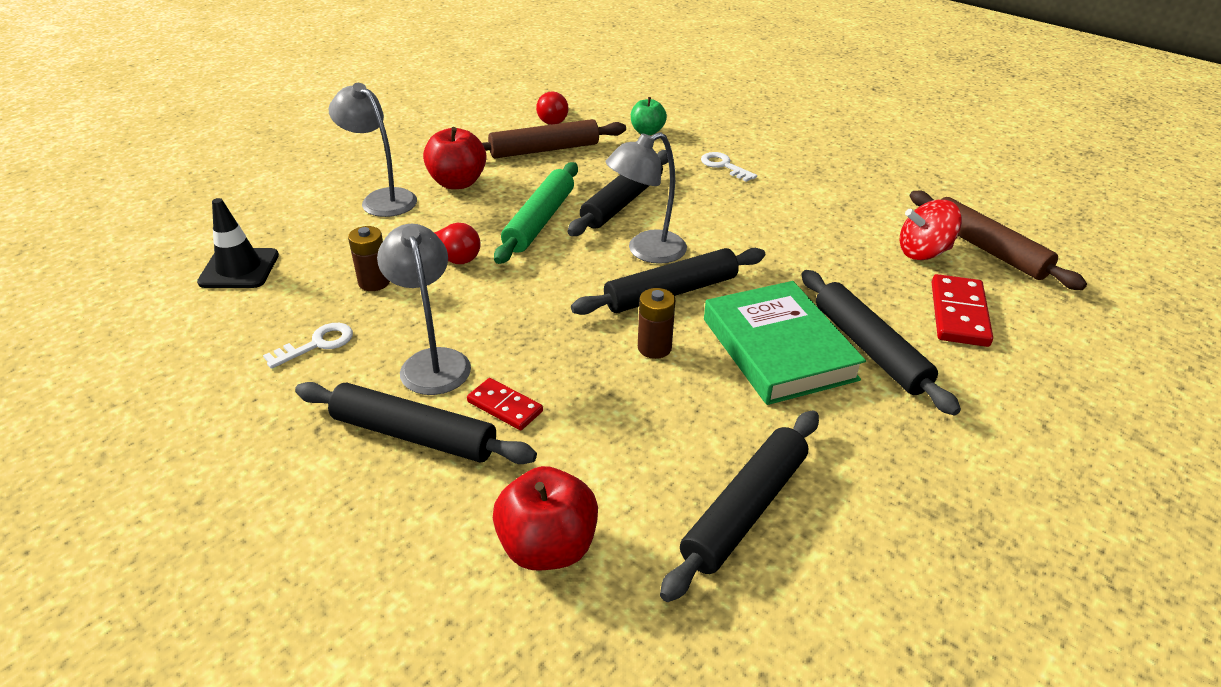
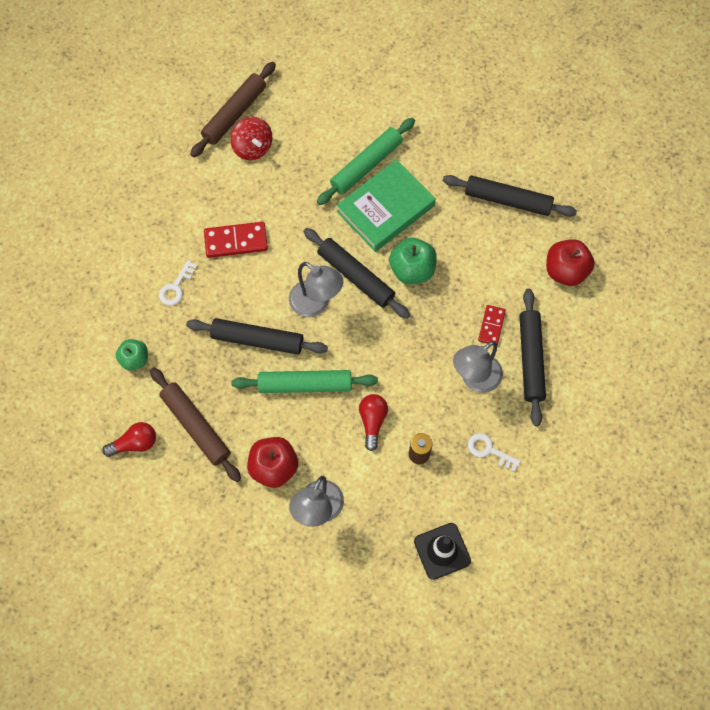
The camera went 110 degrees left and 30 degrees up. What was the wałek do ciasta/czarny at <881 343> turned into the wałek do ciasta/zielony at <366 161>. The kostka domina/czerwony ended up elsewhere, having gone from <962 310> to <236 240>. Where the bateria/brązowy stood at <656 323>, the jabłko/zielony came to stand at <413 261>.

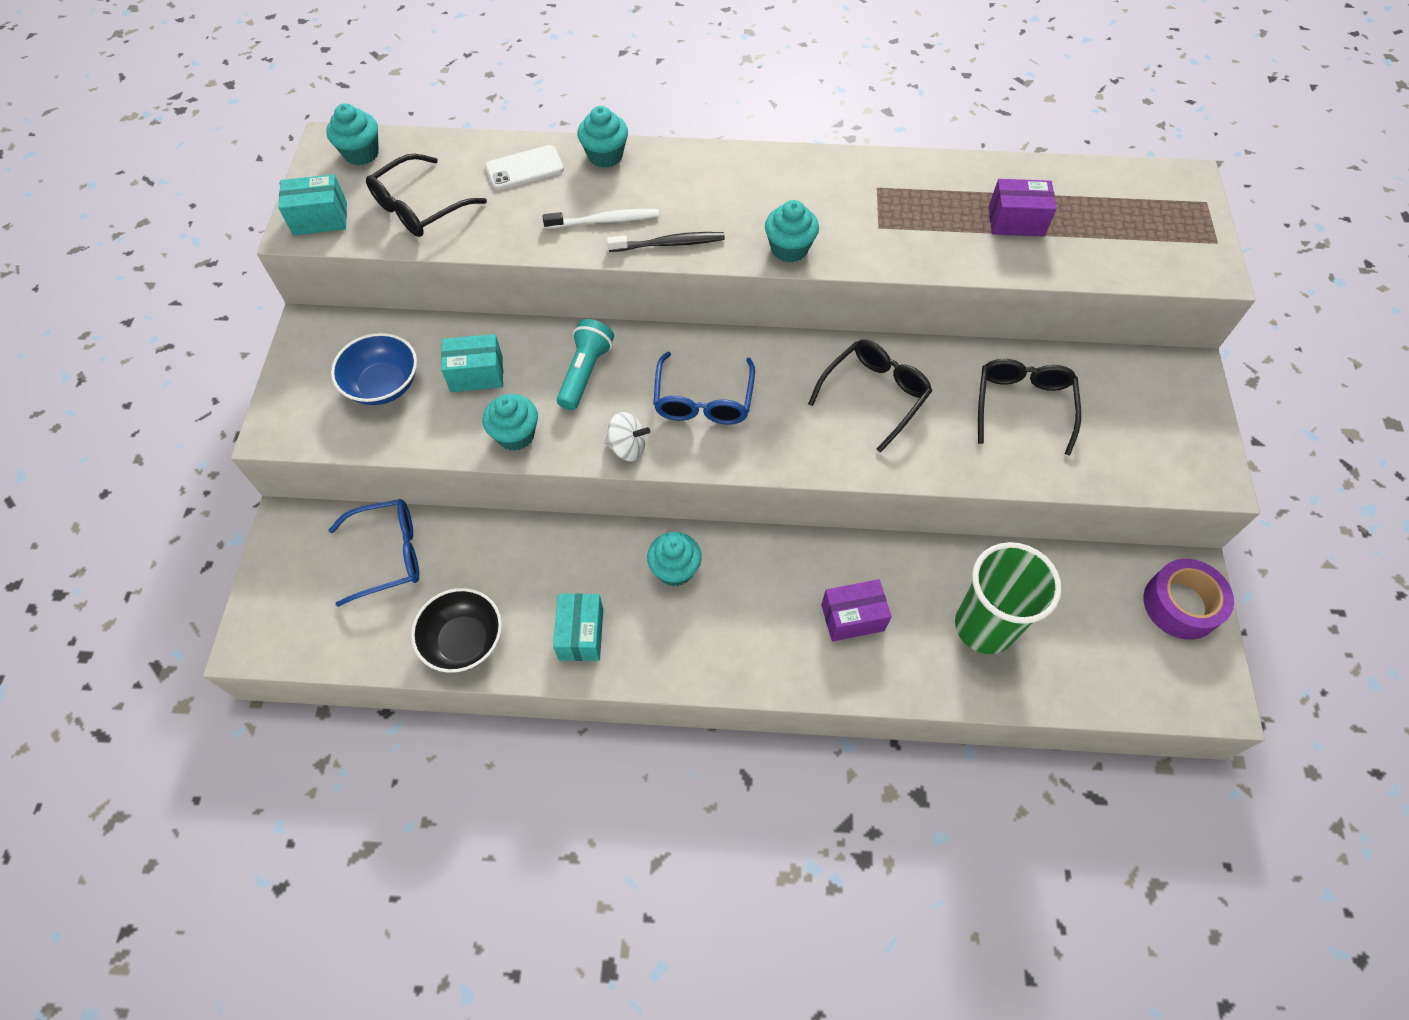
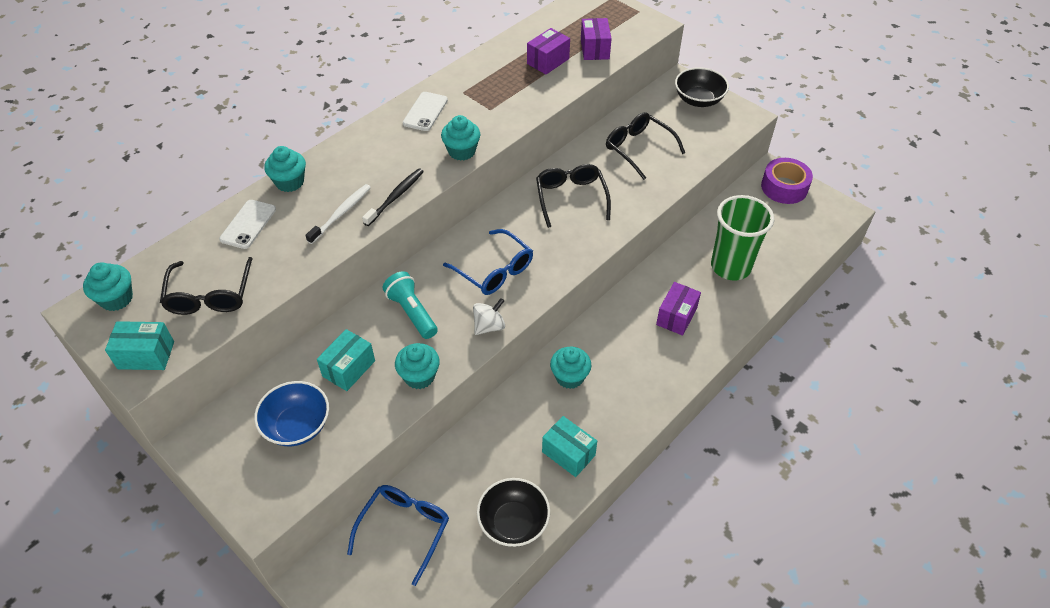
The camera went 50 degrees left and 10 degrees down. The pudełko/turkusowy at <312 204> ended up facing another way, 60 degrees clockwise from before. The second view gained the pudełko/fioletowy at <596 39>. The second view gained the miska/czarny at <702 87>. The second view gained the telefon/biały at <425 111>.

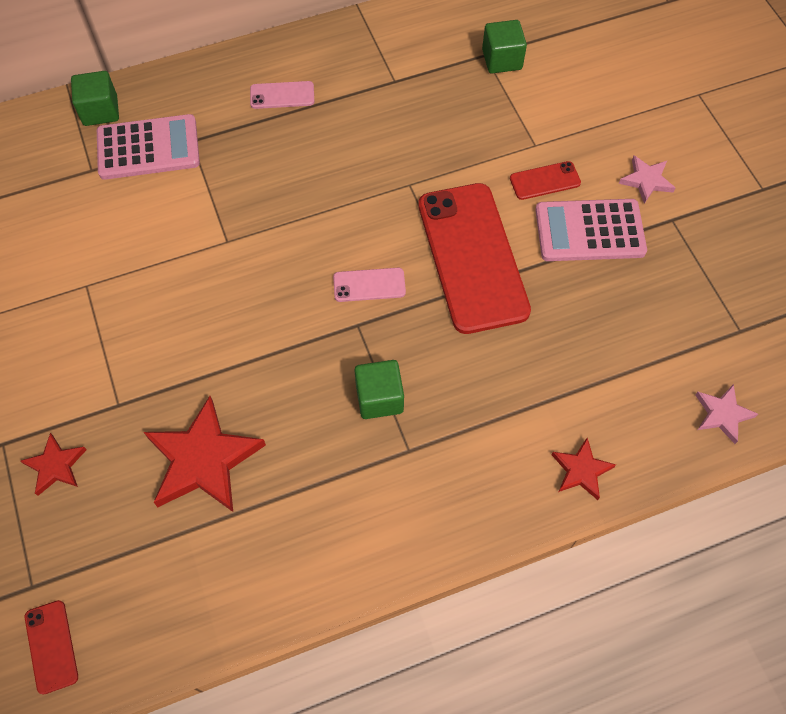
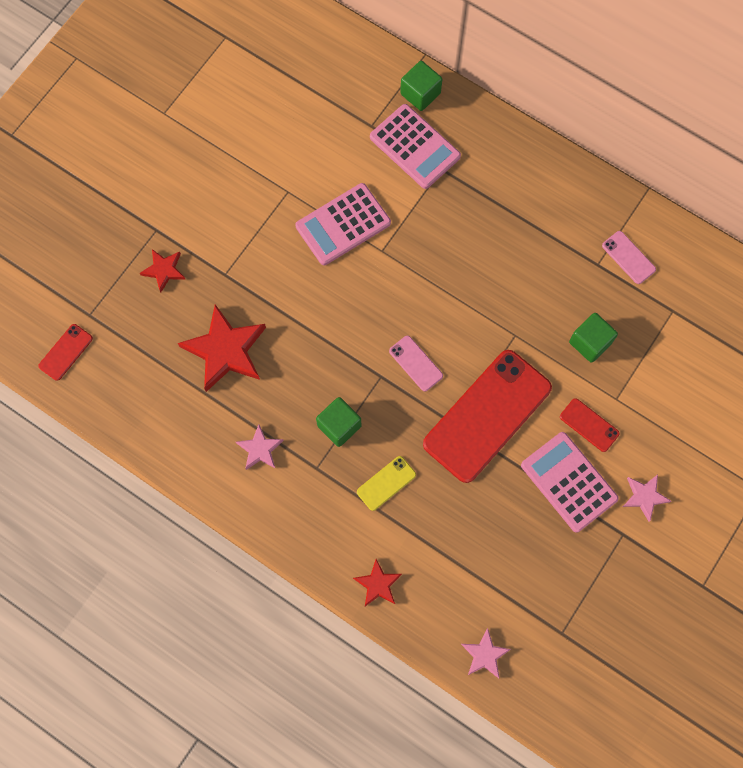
The camera went 55 degrees right and 10 degrees up. The sześcian/zielony ended up elsewhere, having gone from <504 46> to <593 338>. The telefon/różowy ended up elsewhere, having gone from <282 95> to <629 257>. The second view gained the kalkulator/różowy at <343 224>. The second view gained the gwiazda/różowy at <260 447>. The second view gained the telefon/żółty at <386 483>.

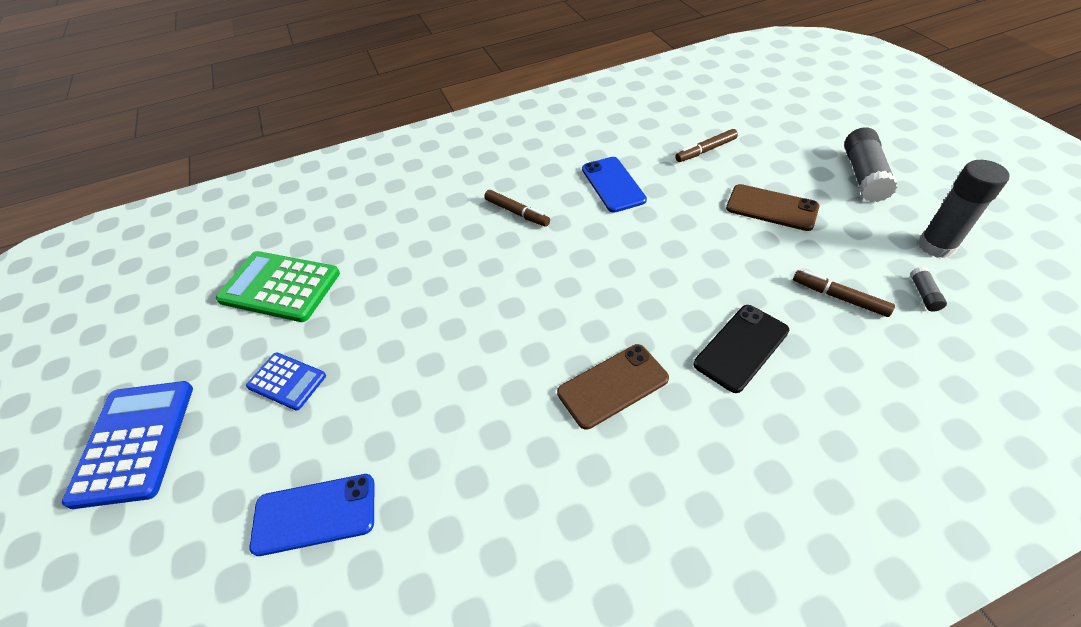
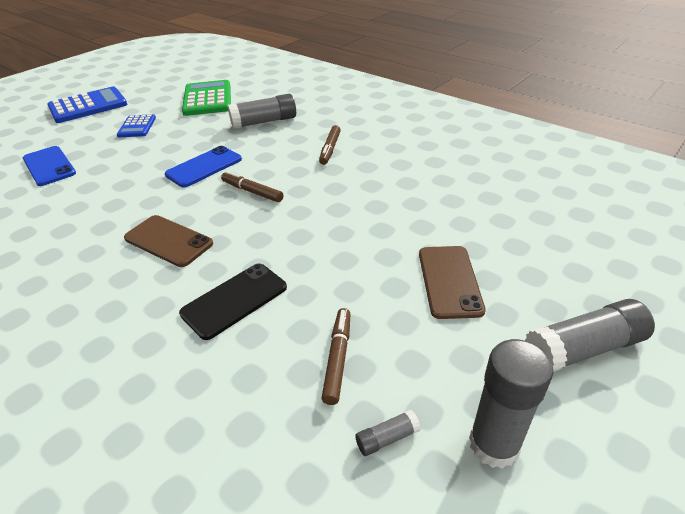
The camera went 60 degrees right and 10 degrees down. The flamaster/brązowy ended up elsewhere, having gone from <706 145> to <252 186>. The telefon/niebieski ended up elsewhere, having gone from <614 185> to <203 166>. The telefon/czarny at <741 349> ended up facing another way, 60 degrees counterclockwise from before. The second view gained the klej w sztyfcie/szary at <262 111>.

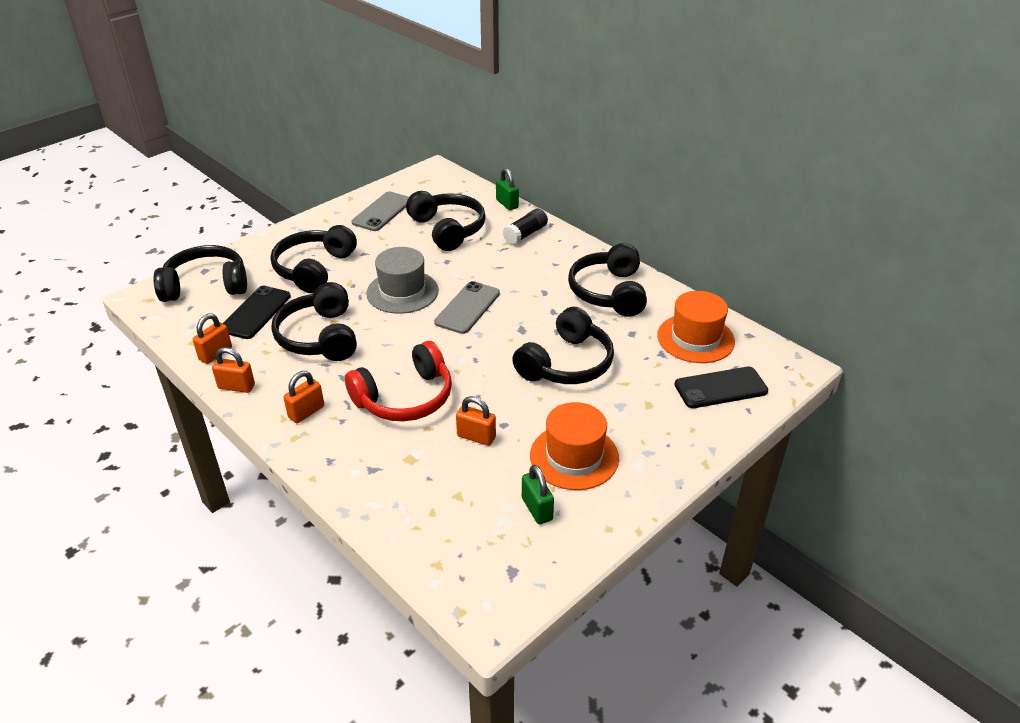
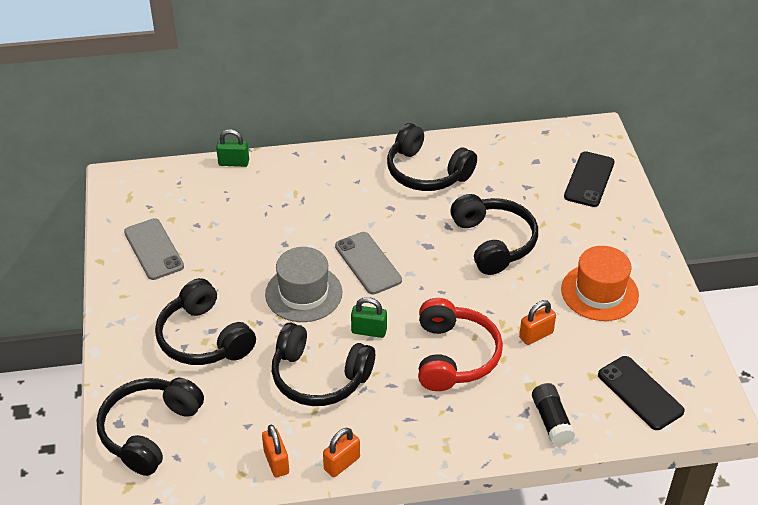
The camera went 55 degrees left and 5 degrees up. The second view lost the słuchawki/czarny at <446 221>. The klej w sztyfcie/czarny ended up elsewhere, having gone from <525 226> to <553 414>. The telefon/czarny ended up elsewhere, having gone from <257 312> to <641 393>. The second view lost the kapelusz/pomarańczowy at <696 327>. The second view lost the kłódka/pomarańczowy at <304 397>. The kłódka/zielony ended up elsewhere, having gone from <538 494> to <369 317>.

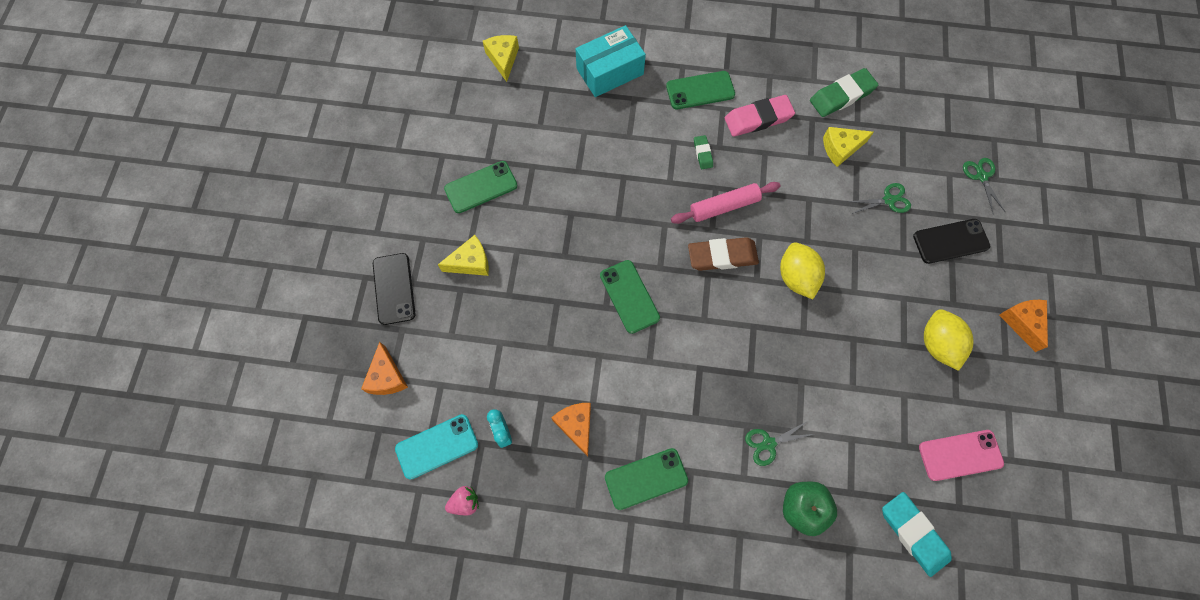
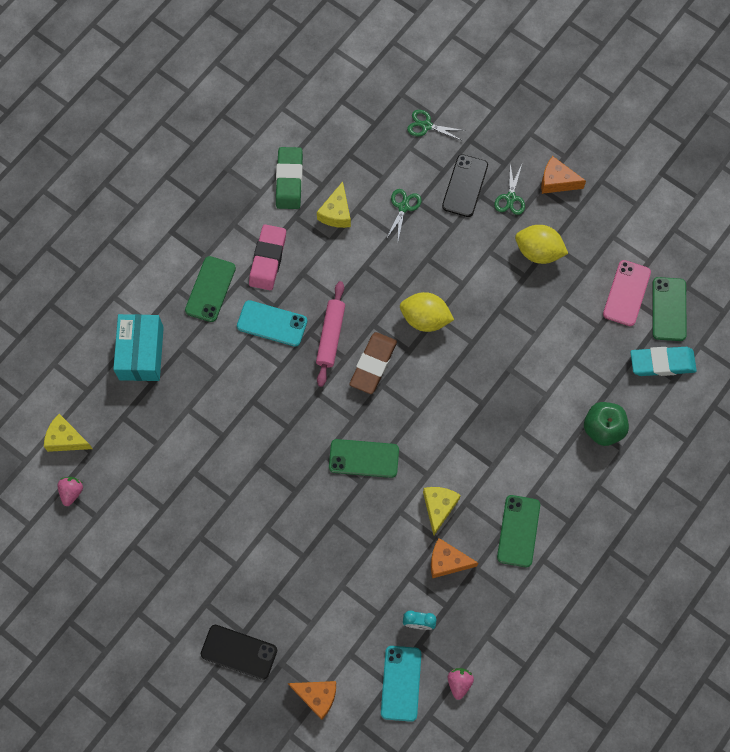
The camera went 60 degrees left and 0 degrees up. Where the gumka do mazania/zielony stood at <703 152>, the telefon/turkusowy came to stand at <272 323>. The telefon/zielony ended up elsewhere, having gone from <480 187> to <669 309>. The ser/żółty ended up elsewhere, having gone from <463 255> to <442 511>. The nożyczki/zielony ended up elsewhere, having gone from <779 443> to <509 189>. The second view gained the truskawka/różowy at <70 491>.

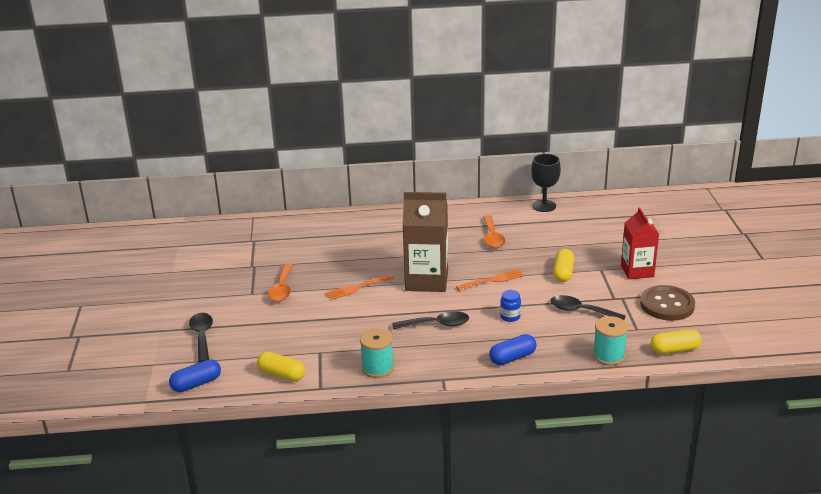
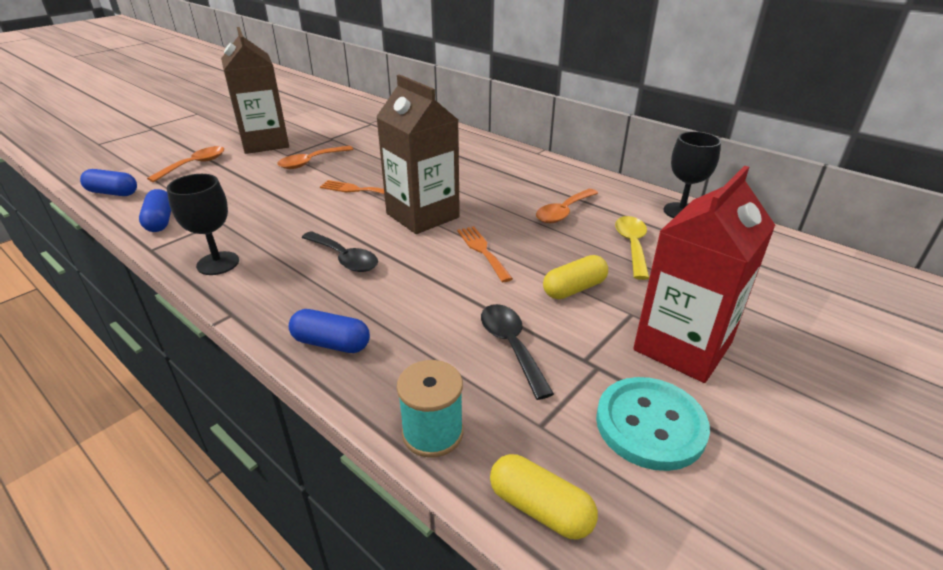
The camera went 45 degrees right and 5 degrees up. The size of the karton mleka/czerwony at <640 243> changed by a factor of 1.51. The widelec/pomarańczowy at <490 280> ended up facing another way, 135 degrees counterclockwise from before. What was the guzik/brązowy at <667 303> turned into the guzik/turkusowy at <653 424>. The second view lost the słoik/niebieski at <510 306>. What was the łyżka/czarny at <201 337> turned into the łyżka/pomarańczowy at <185 164>. Where the szpulka/turkusowy stood at <377 353>, the kielich/czarny came to stand at <203 224>. What was the kapsułka/żółty at <281 366> turned into the kapsułka/niebieski at <155 210>. The second view gained the karton mleka/brązowy at <255 90>. The second view gained the łyżka/żółty at <632 248>.

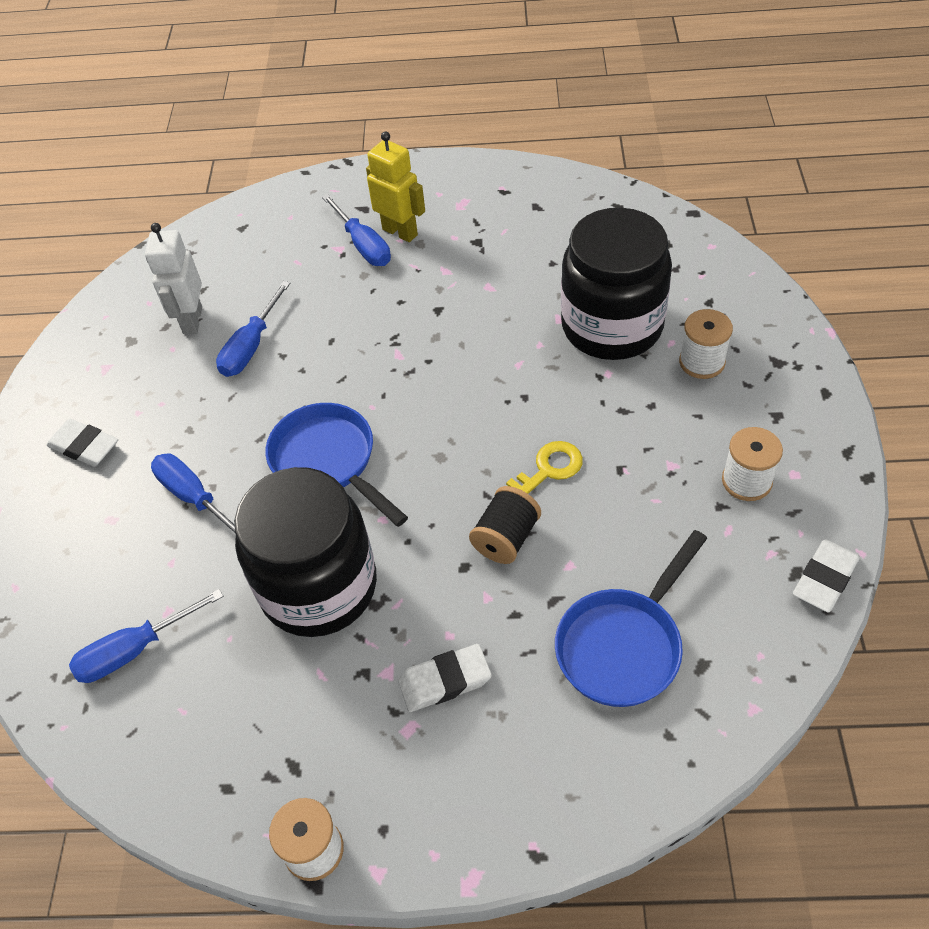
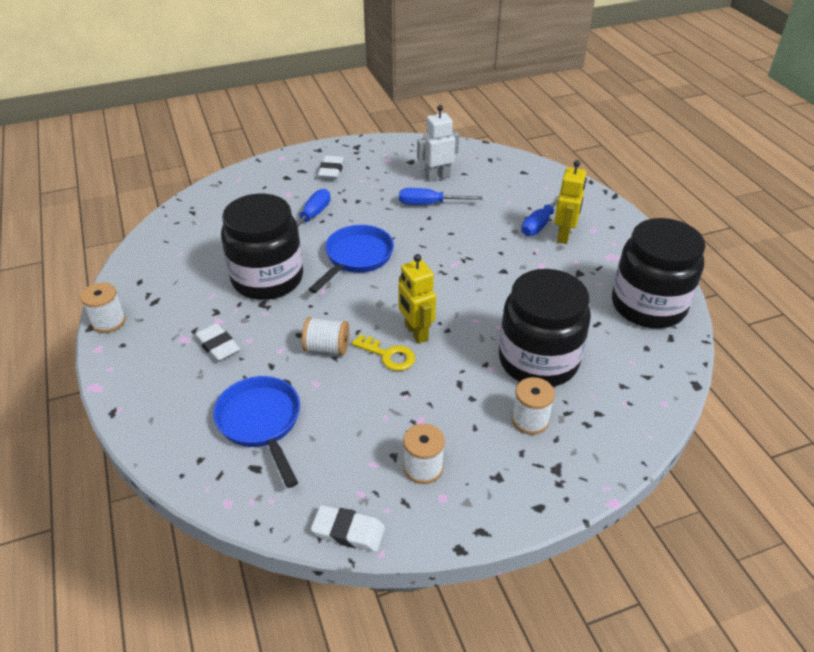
The camera went 65 degrees right and 10 degrees down. What was the szpulka/czarny at <505 525> turned into the szpulka/biały at <325 336>. The patelnia/niebieski at <631 618> ended up facing another way, 45 degrees clockwise from before. The second view lost the śrubokręt/niebieski at <146 636>. The second view gained the słoik/czarny at <658 273>. The second view gained the robot/żółty at <417 299>.

